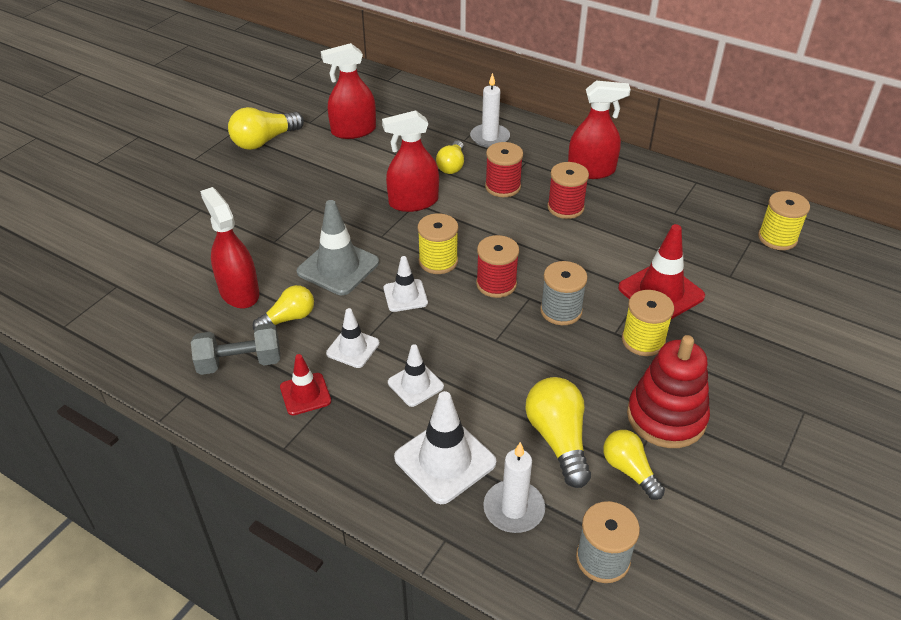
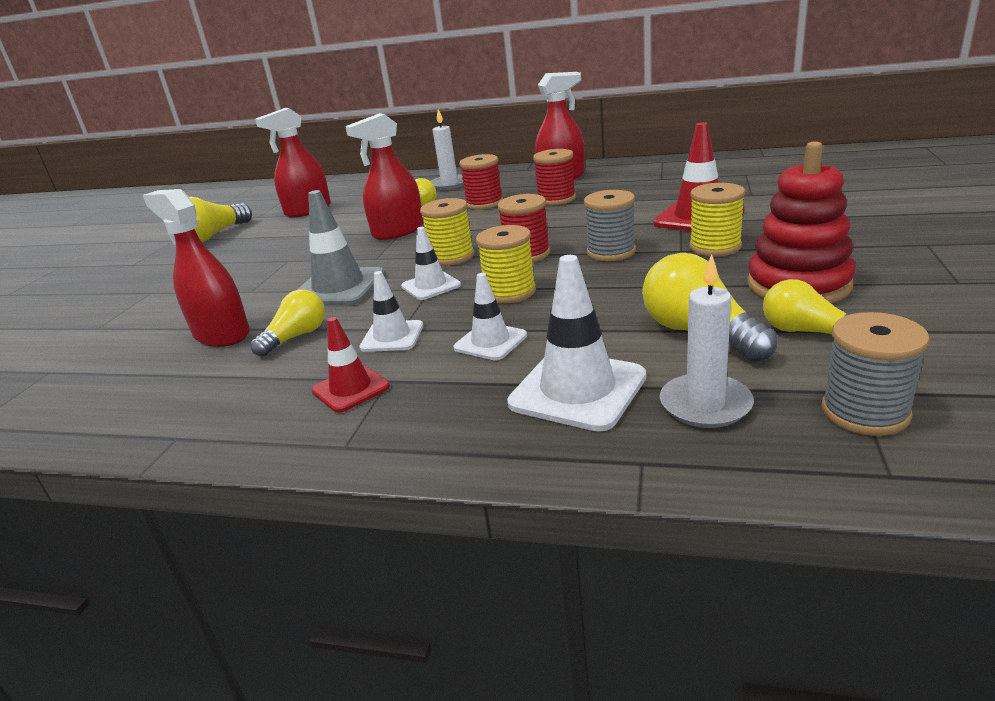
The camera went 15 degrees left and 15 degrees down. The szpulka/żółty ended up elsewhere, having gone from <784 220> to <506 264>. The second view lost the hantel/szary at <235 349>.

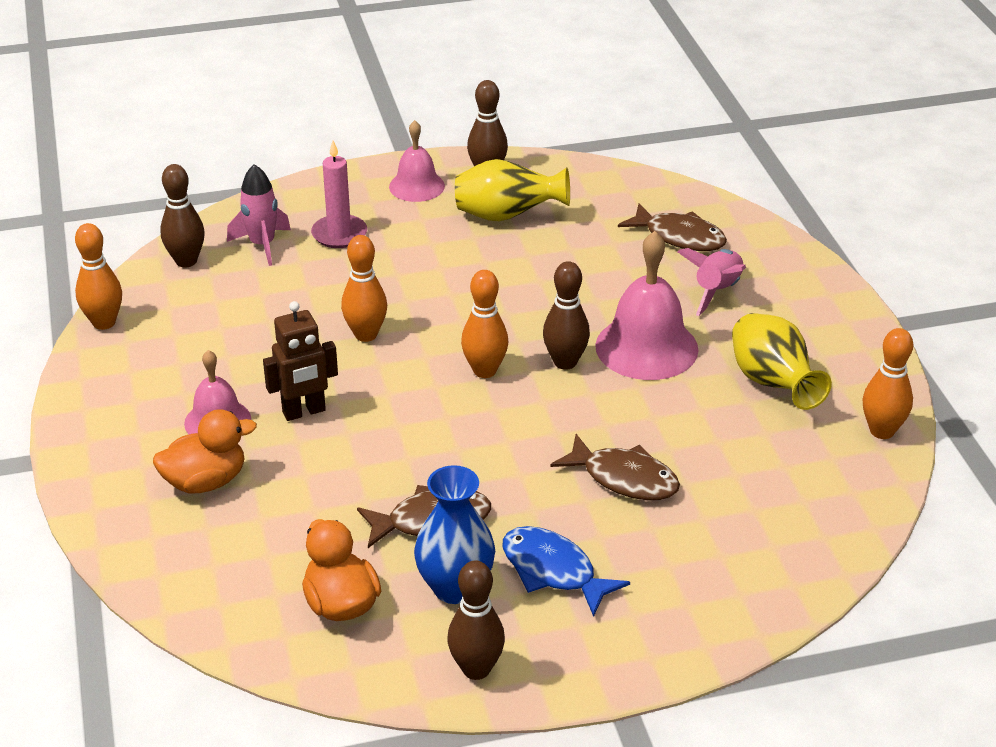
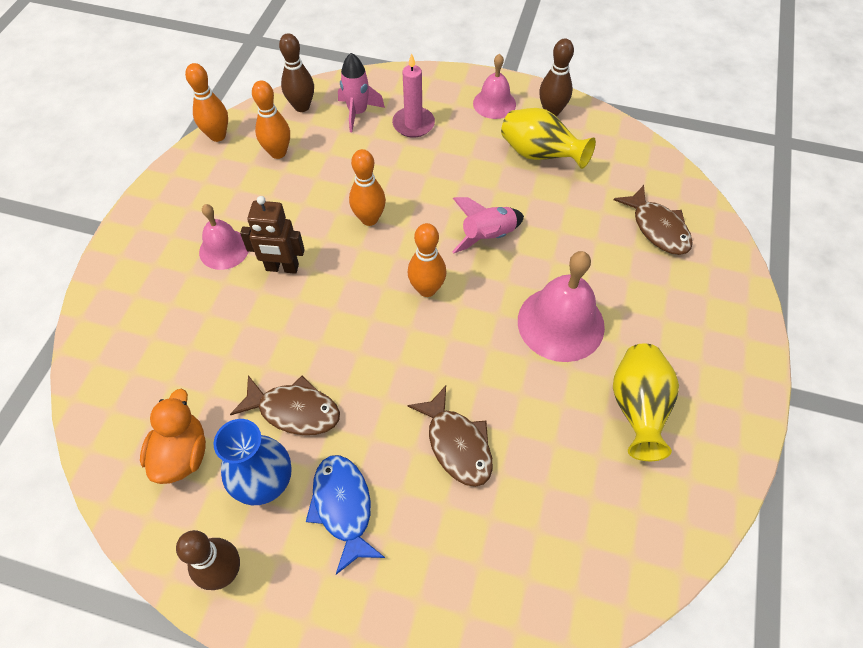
The camera went 30 degrees right and 20 degrees up. The rakieta/różowy ended up elsewhere, having gone from <711 282> to <488 225>. The second view lost the kręgiel/brązowy at <566 315>. The kręgiel/pomarańczowy ended up elsewhere, having gone from <887 383> to <271 120>. The second view lost the kaczka/pomarańczowy at <205 451>.

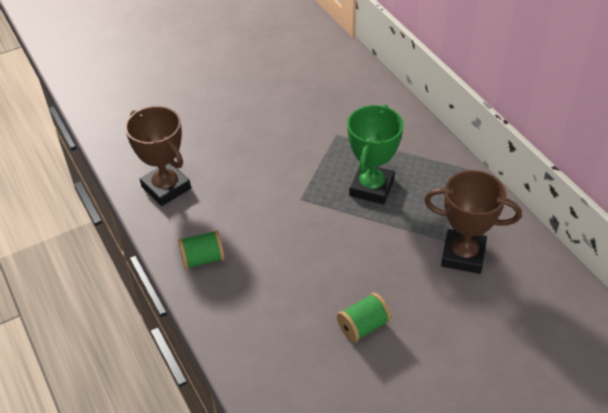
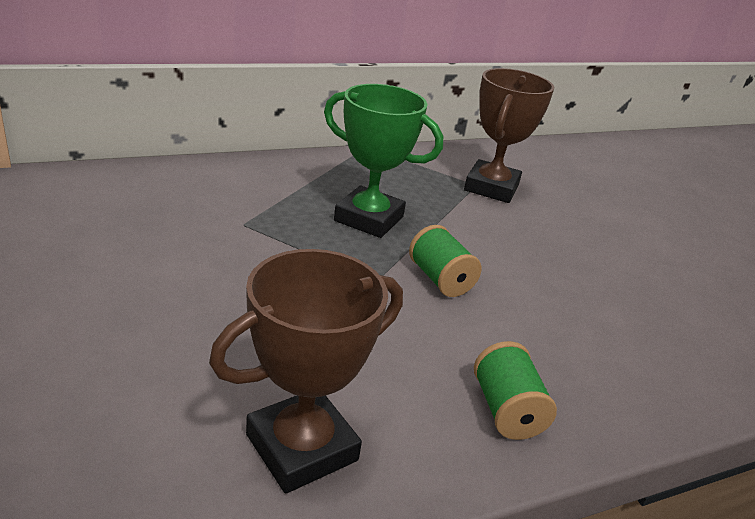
The camera went 90 degrees left and 15 degrees down. The szpulka/zielony ended up elsewhere, having gone from <364 318> to <445 261>.

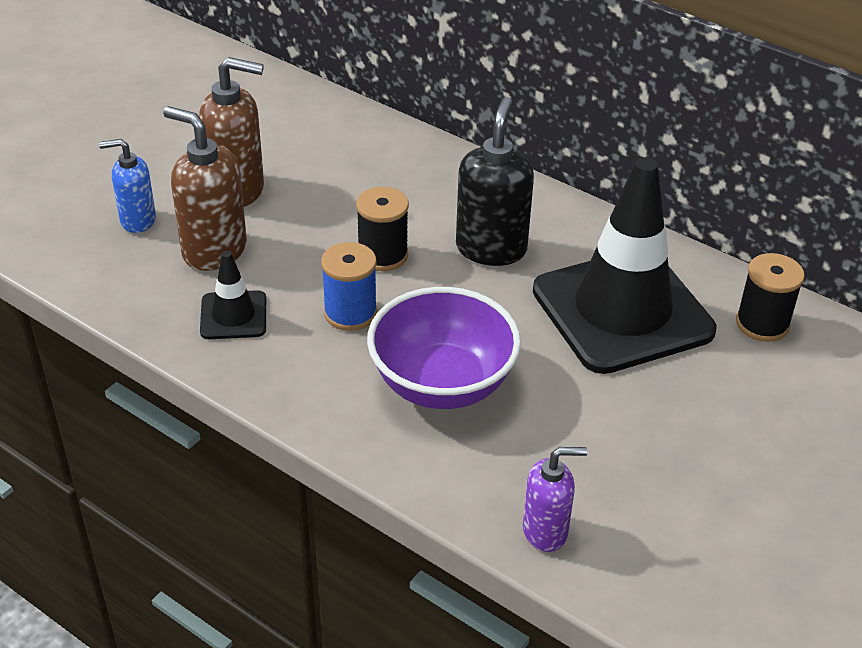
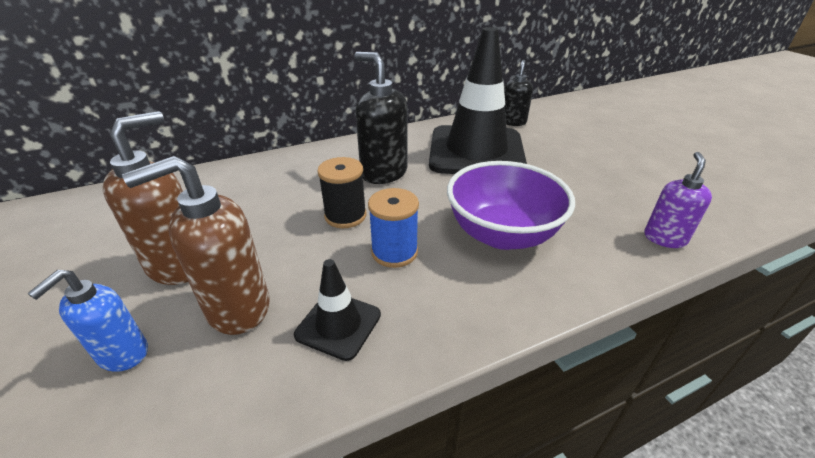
The camera went 60 degrees left and 5 degrees down. Where the szpulka/czarny stood at <770 297>, the dozownik mydła/czarny came to stand at <518 93>.

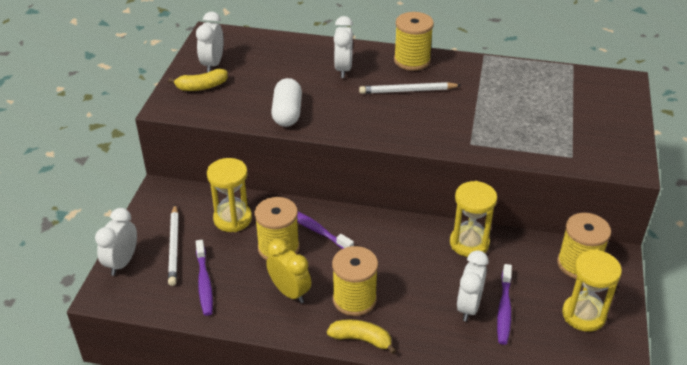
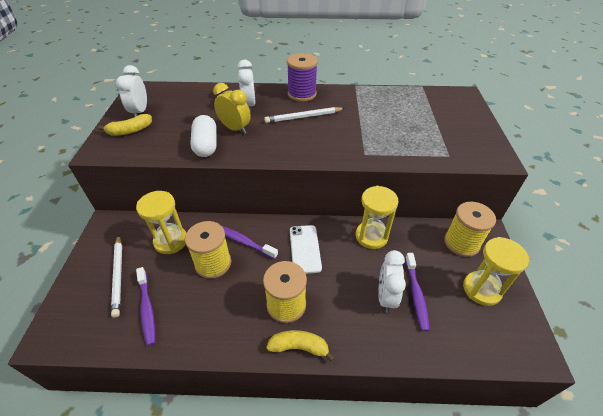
The camera went 10 degrees left and 5 degrees up. What was the szpulka/żółty at <414 41> turned into the szpulka/fioletowy at <302 77>. The second view lost the budzik/biały at <116 242>. The budzik/żółty ended up elsewhere, having gone from <288 271> to <232 108>. The second view gained the telefon/biały at <306 249>.

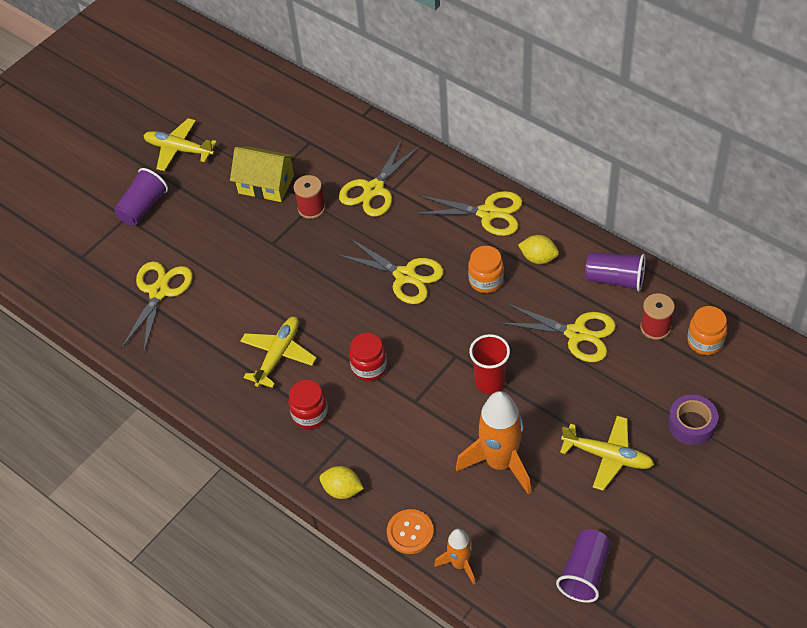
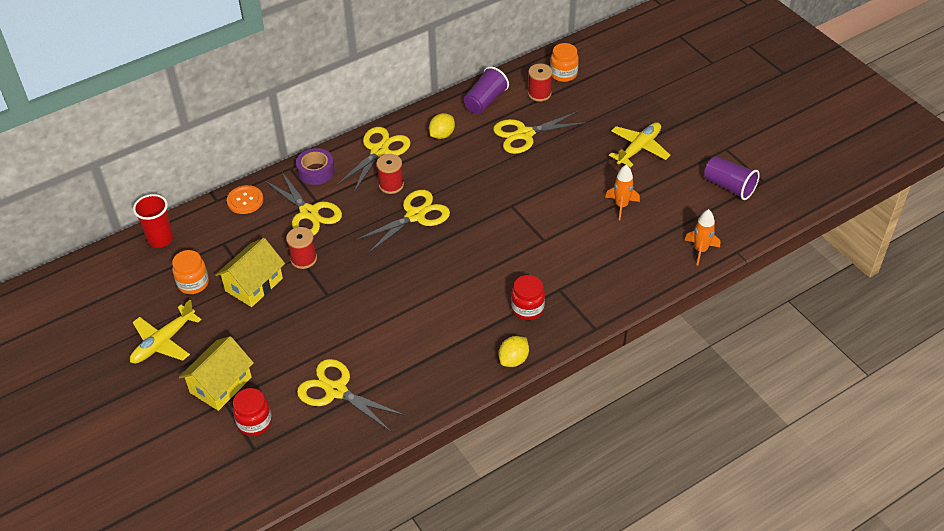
The camera went 75 degrees left and 5 degrees down. Where the szklanka/fioletowy stood at <141 196>, the domek/żółty came to stand at <216 373>. The słoik/pomarańczowy ended up elsewhere, having gone from <486 269> to <190 272>. The nożyczki/żółty at <557 332> ended up facing another way, 150 degrees counterclockwise from before. The second view lost the samolot/żółty at <278 352>. The słoik/czerwony ended up elsewhere, having gone from <368 357> to <252 412>. The szklanka/czerwony ended up elsewhere, having gone from <489 364> to <153 221>. The size of the rakieta/pomarańczowy at <493 443> changed by a factor of 0.55. The taśma klejąca/fioletowy ended up elsewhere, having gone from <693 420> to <315 166>. The cytryna/żółty ended up elsewhere, having gone from <342 482> to <514 351>. The guzik/pomarańczowy ended up elsewhere, having gone from <410 531> to <245 199>. The second view gained the szpulka/czerwony at <390 174>.

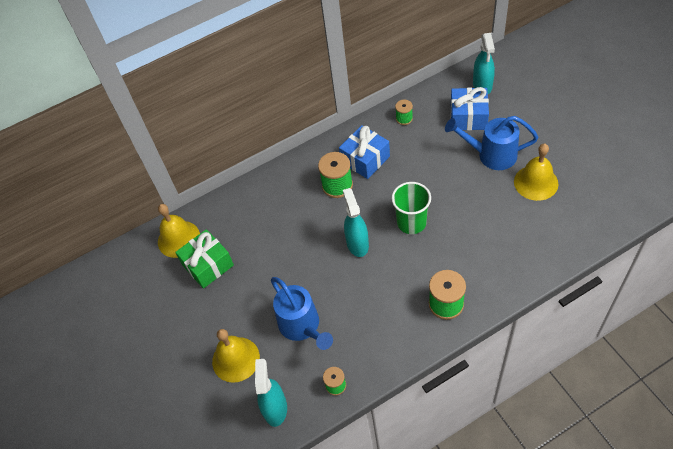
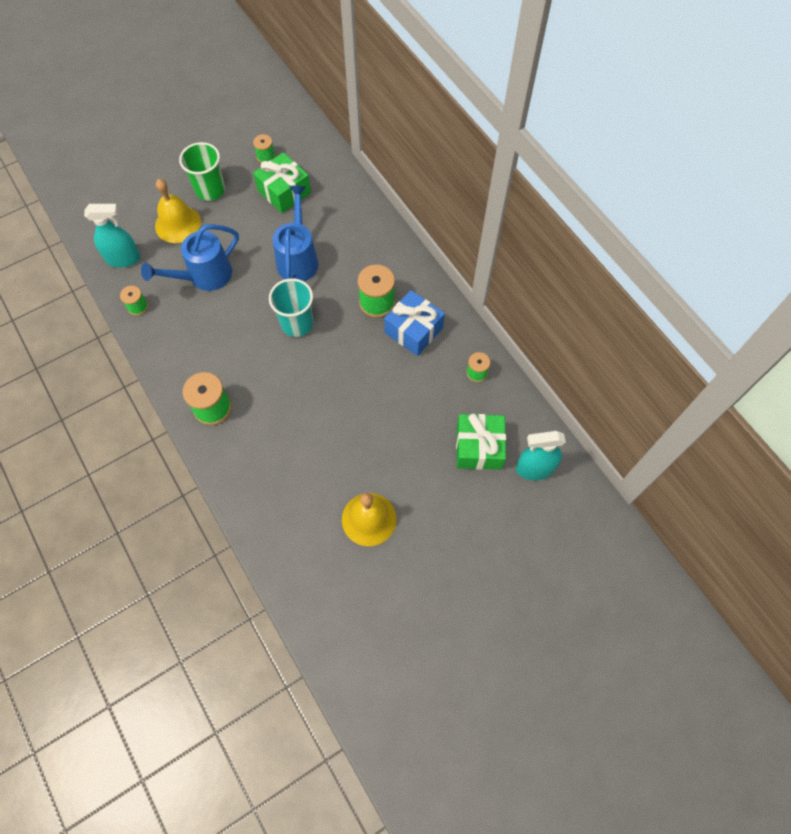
The camera went 80 degrees right and 10 degrees up. What was the prezent/niebieski at <469 108> turned into the prezent/zielony at <481 442>. The konewka/niebieski ended up elsewhere, having gone from <491 143> to <295 233>. The szklanka/zielony ended up elsewhere, having gone from <411 208> to <202 171>. Where the spryskiwacz/turkusowy stood at <356 222>, the szklanka/turkusowy came to stand at <291 307>. The second view lost the dzwonek/żółty at <179 231>. The second view gained the szpulka/zielony at <264 148>.

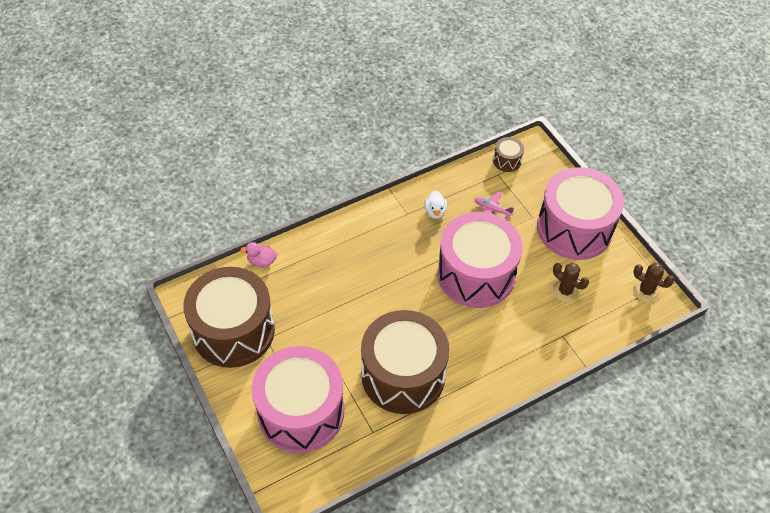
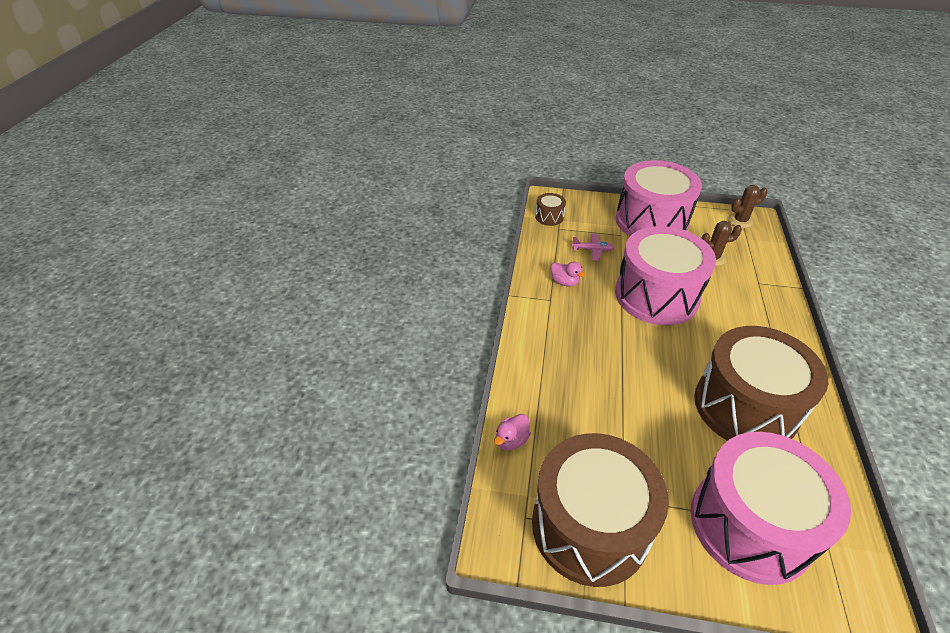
The camera went 50 degrees left and 10 degrees down. What was the kaczka/biały at <436 204> turned into the kaczka/różowy at <568 274>. The samolot/różowy at <494 205> ended up facing another way, 150 degrees counterclockwise from before.

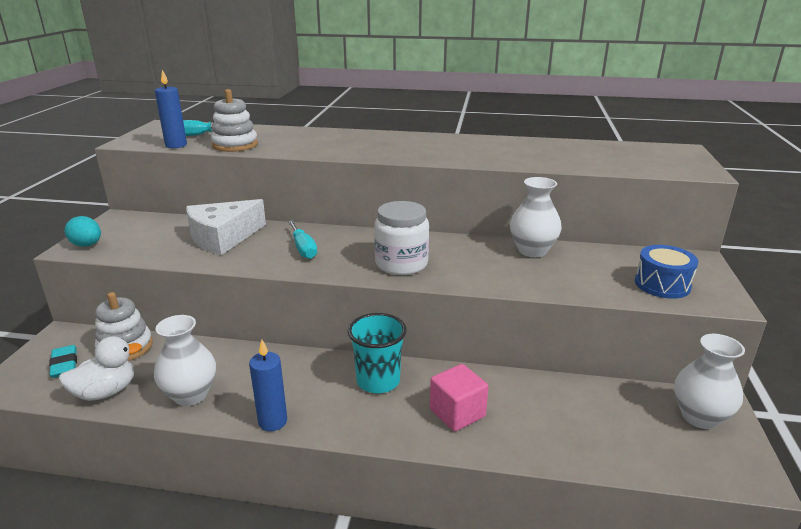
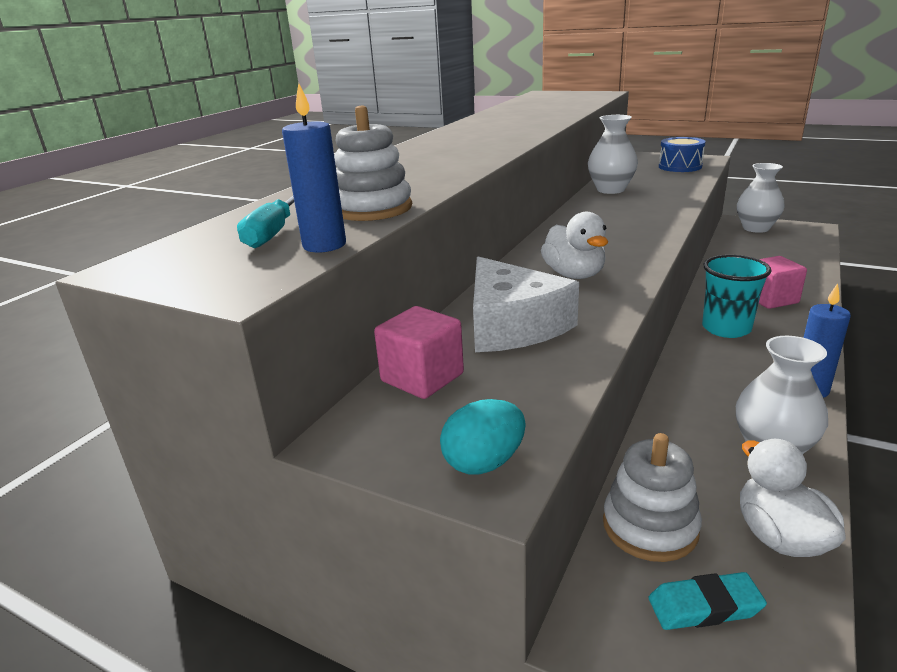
The camera went 70 degrees left and 0 degrees up. The second view lost the słoik/biały at <401 238>. Where the śrubokręt/turkusowy stood at <302 240>, the kaczka/biały came to stand at <574 245>. The second view gained the sześcian/różowy at <419 352>.

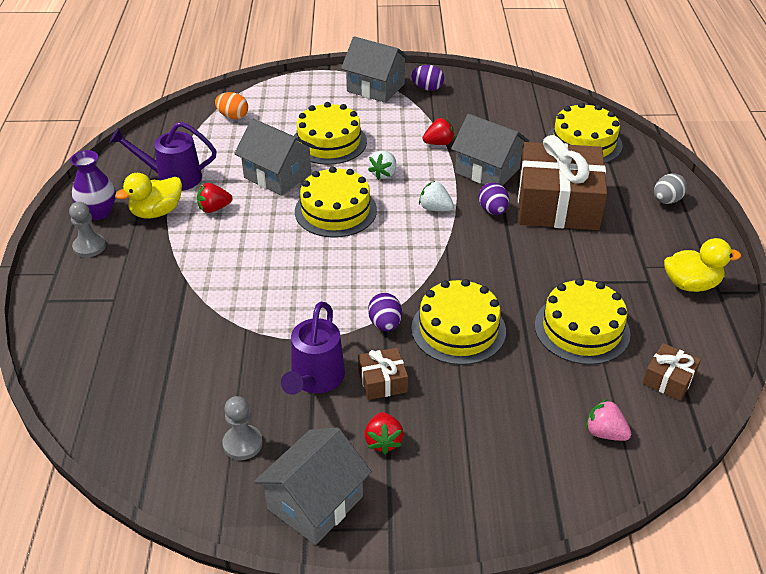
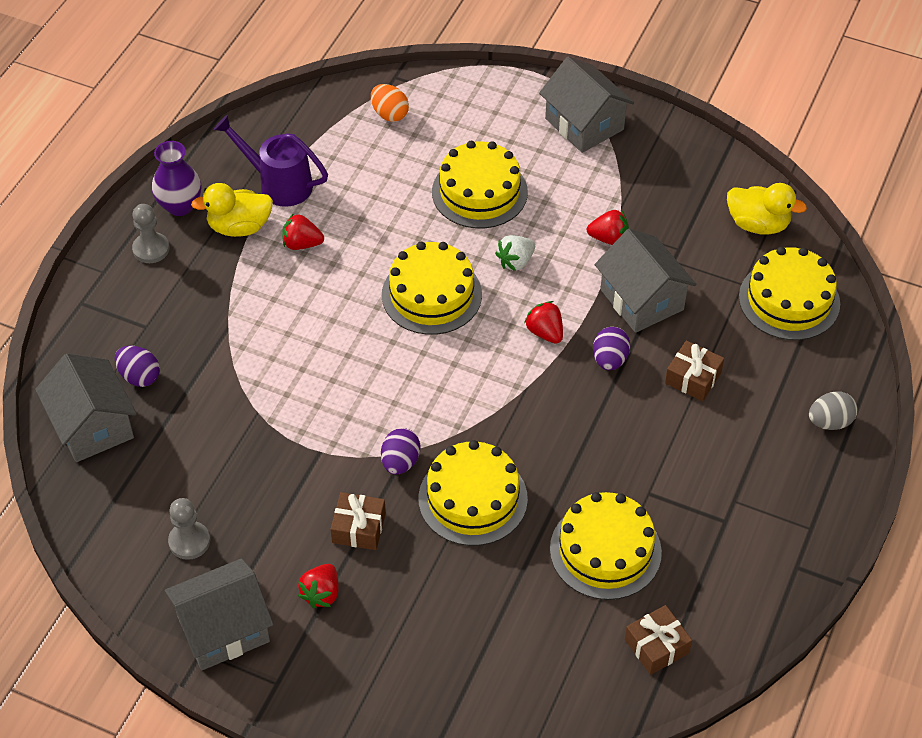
The camera went 25 degrees right and 10 degrees up. The jajko/fioletowy ended up elsewhere, having gone from <427 78> to <137 366>. The domek/szary ended up elsewhere, having gone from <275 157> to <86 407>. The size of the prezent/brązowy at <562 182> changed by a factor of 0.43. What was the truskawka/biały at <436 196> turned into the truskawka/czerwony at <543 322>. The kaczka/żółty ended up elsewhere, having gone from <702 265> to <767 209>. The second view lost the konewka/fioletowy at <313 348>. The second view lost the truskawka/różowy at <608 420>.

